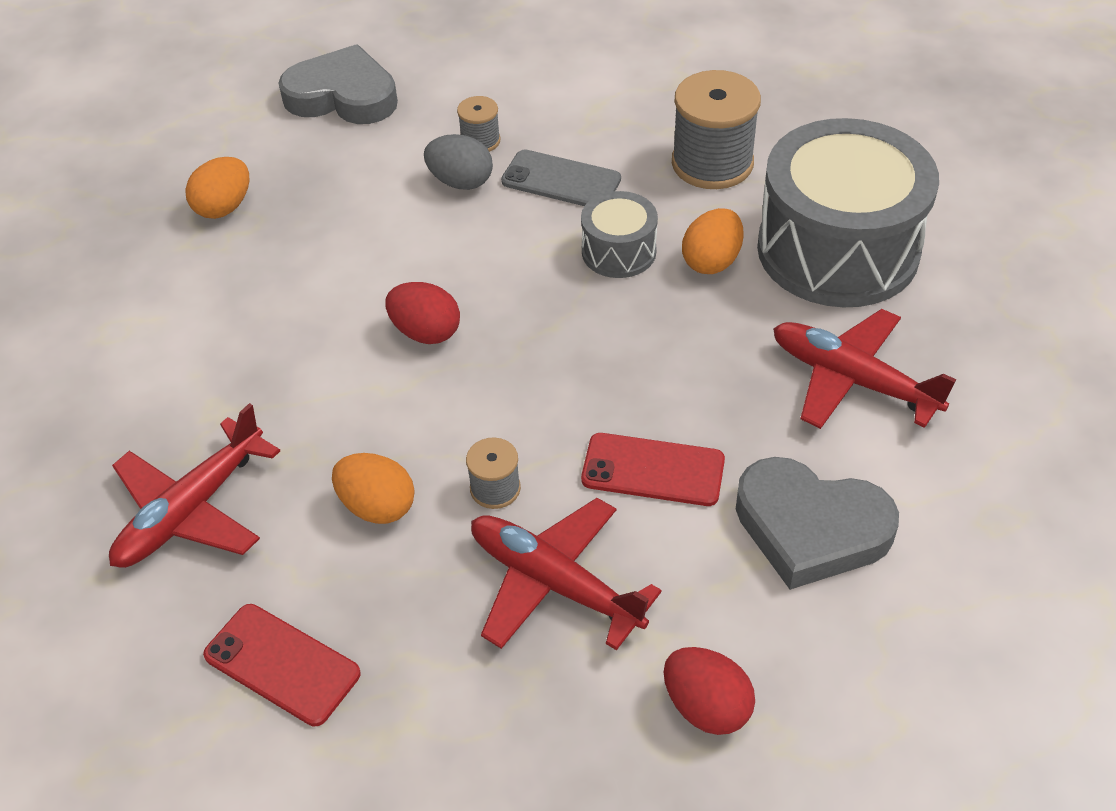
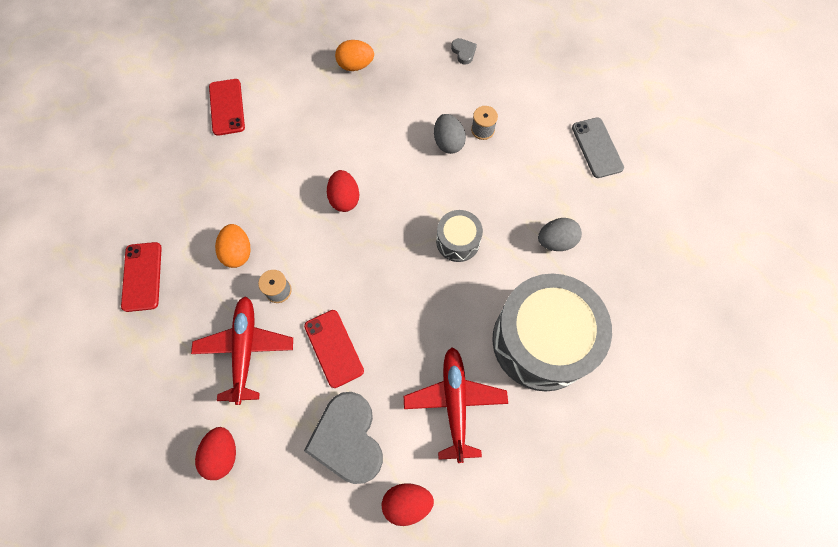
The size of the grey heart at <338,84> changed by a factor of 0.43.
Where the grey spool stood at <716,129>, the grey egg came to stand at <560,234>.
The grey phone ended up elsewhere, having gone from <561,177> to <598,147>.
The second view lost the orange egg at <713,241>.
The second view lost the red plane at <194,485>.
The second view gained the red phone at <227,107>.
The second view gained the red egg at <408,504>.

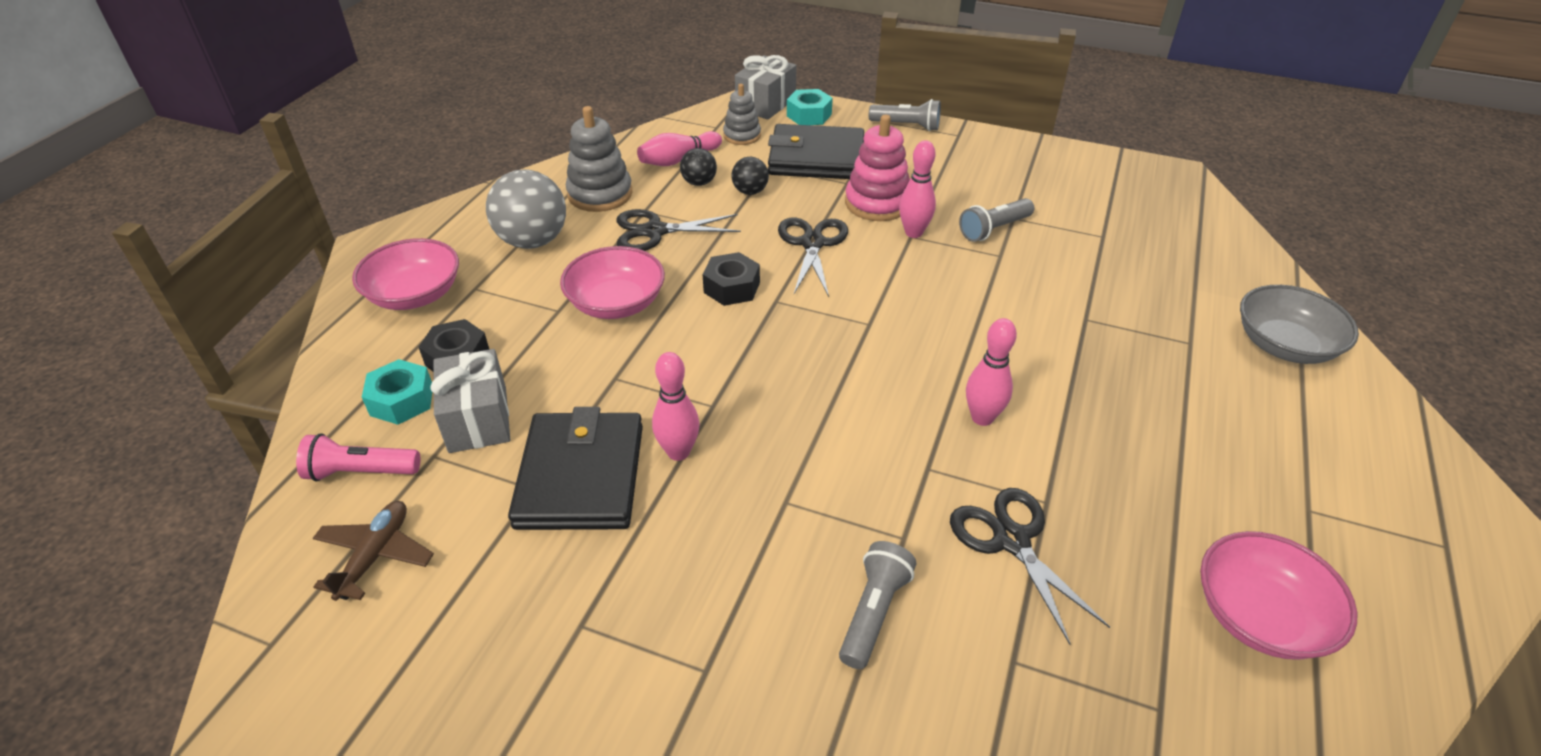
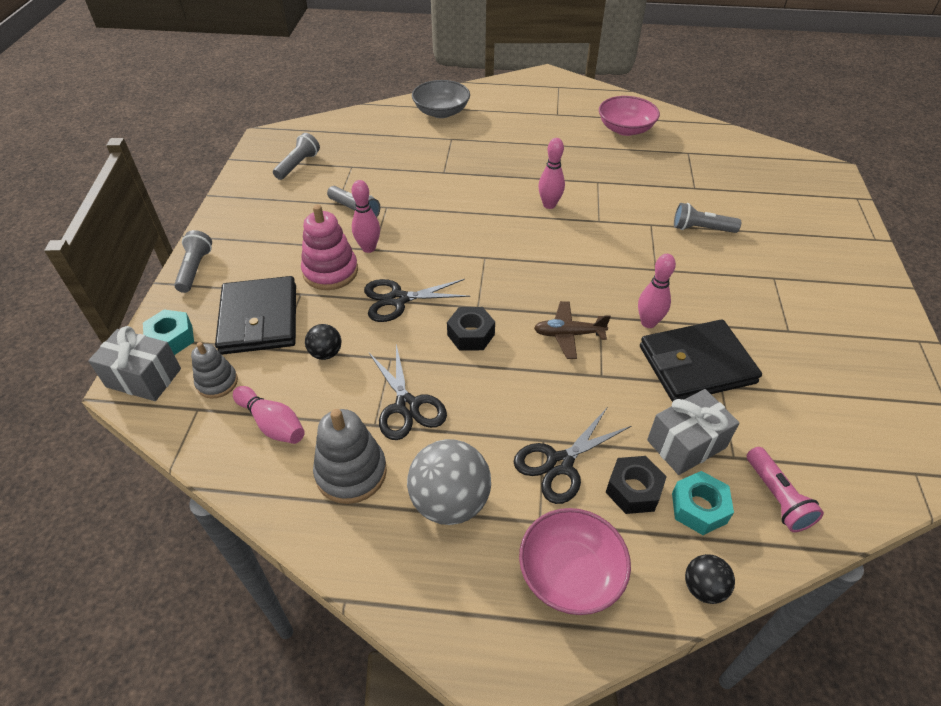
The black ball ended up elsewhere, having gone from <698,167> to <710,579>.
The second view lost the pink bowl at <612,282>.
The black scissors ended up elsewhere, having gone from <1030,566> to <572,456>.
The brown plane ended up elsewhere, having gone from <373,551> to <572,330>.
The second view gained the grey flashlight at <296,156>.

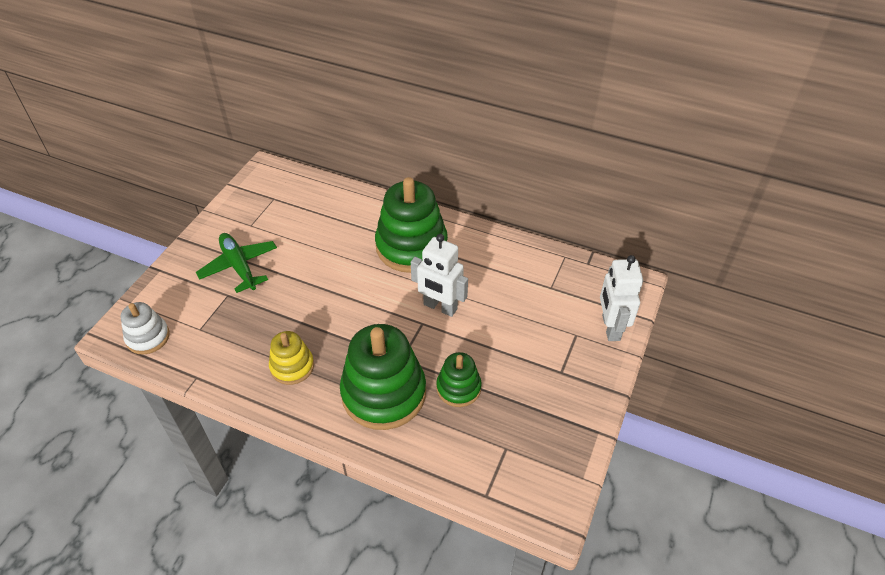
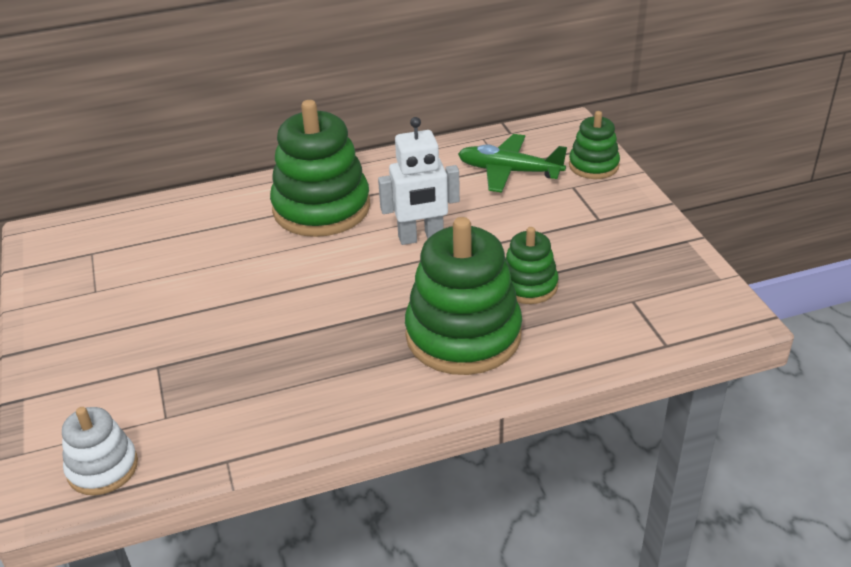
The green plane ended up elsewhere, having gone from <236,263> to <512,163>.
Where the white robot stood at <621,298>, the green stacking toy came to stand at <594,145>.
The second view lost the yellow stacking toy at <291,358>.

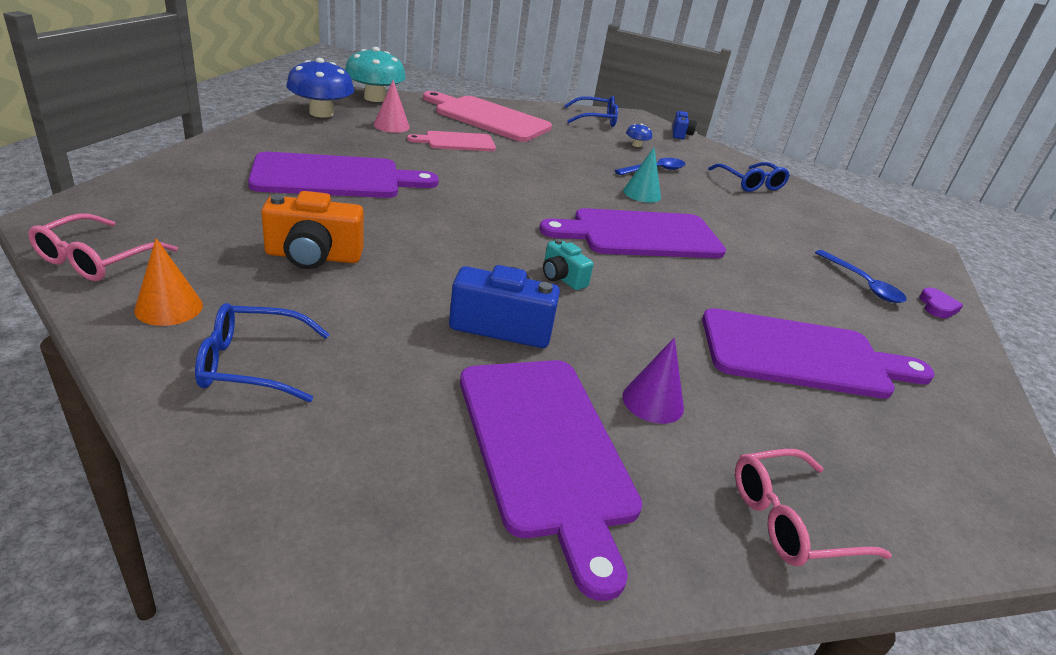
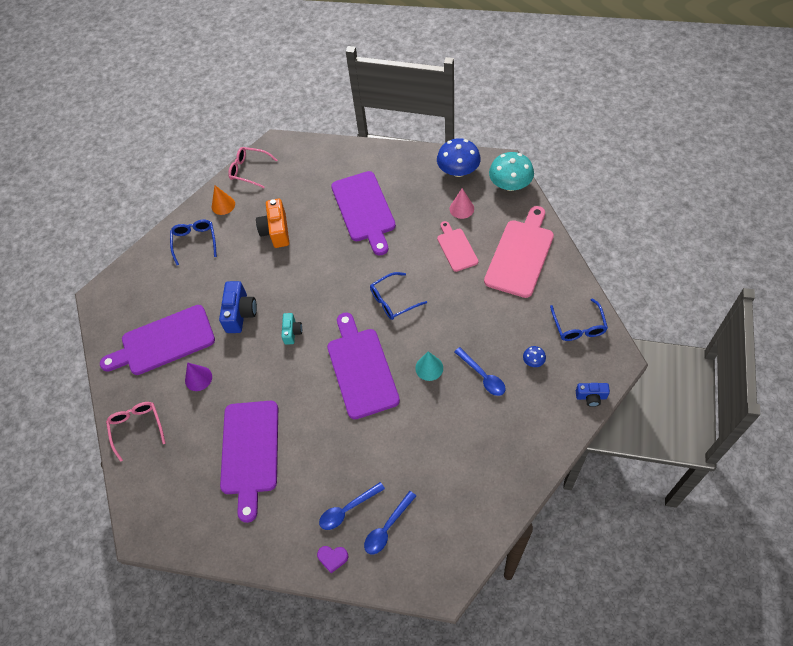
The blue glasses ended up elsewhere, having gone from <749,177> to <398,296>.
The turquoise camera at <568,264> ended up facing another way, 135 degrees clockwise from before.
The second view gained the blue spoon at <390,522>.

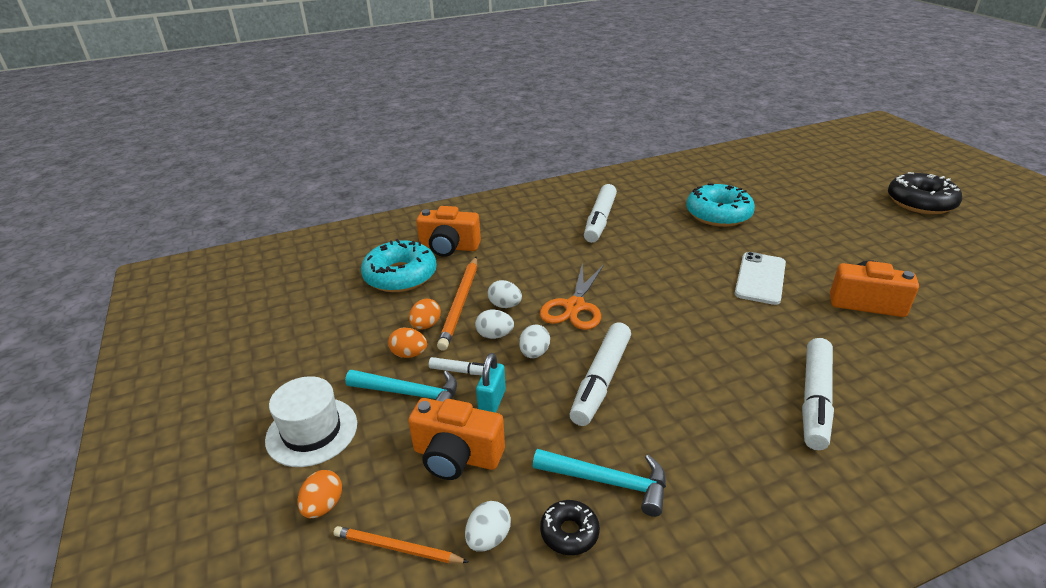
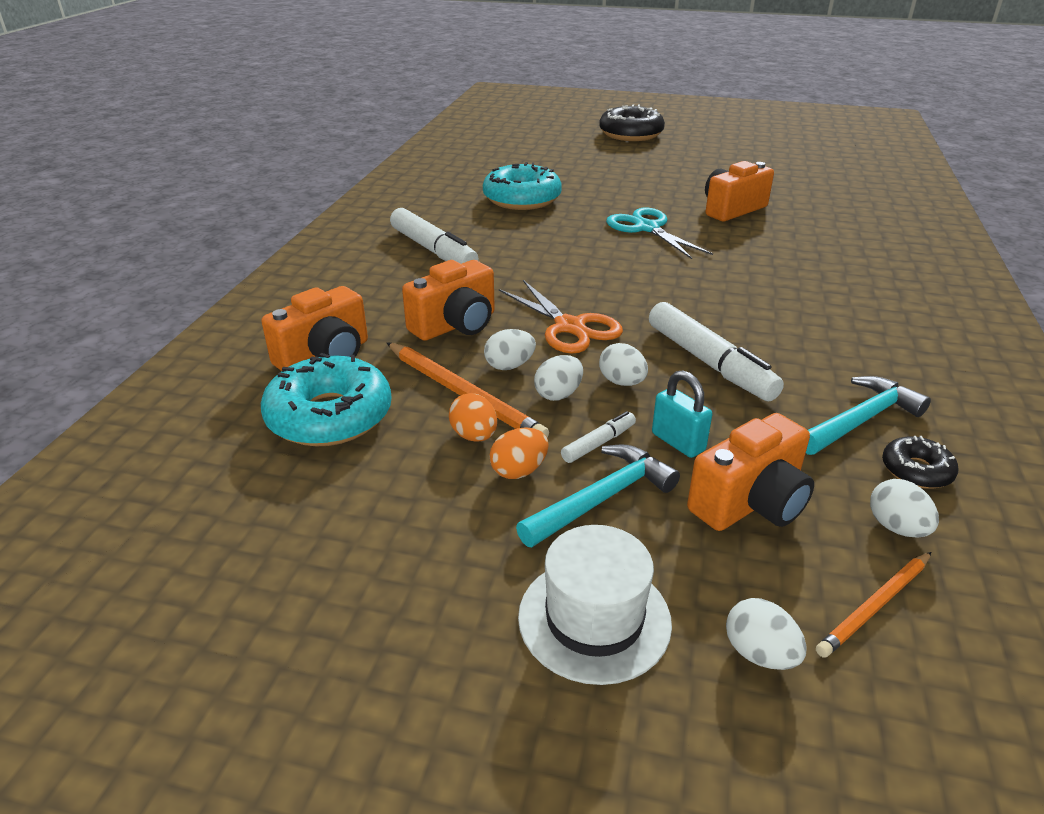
Where the white phone stood at <760,278>, the turquoise scissors came to stand at <659,233>.
The second view lost the white marker at <818,394>.
What was the orange egg at <320,494> turned into the white egg at <766,634>.
The second view gained the orange camera at <448,300>.

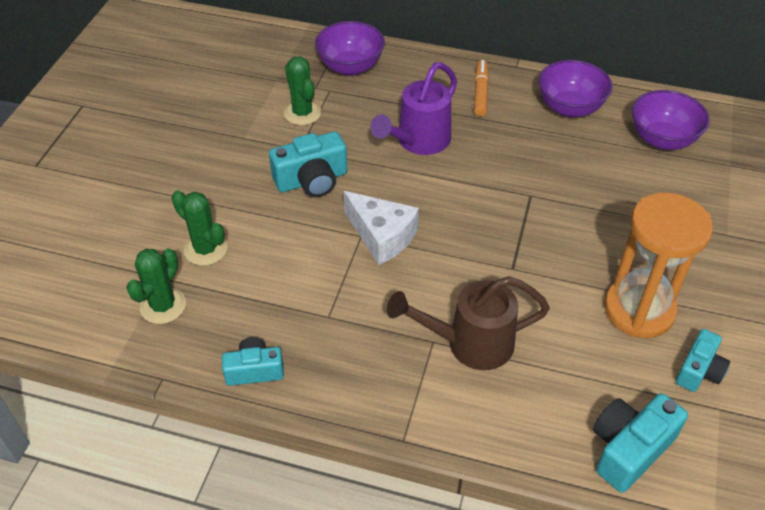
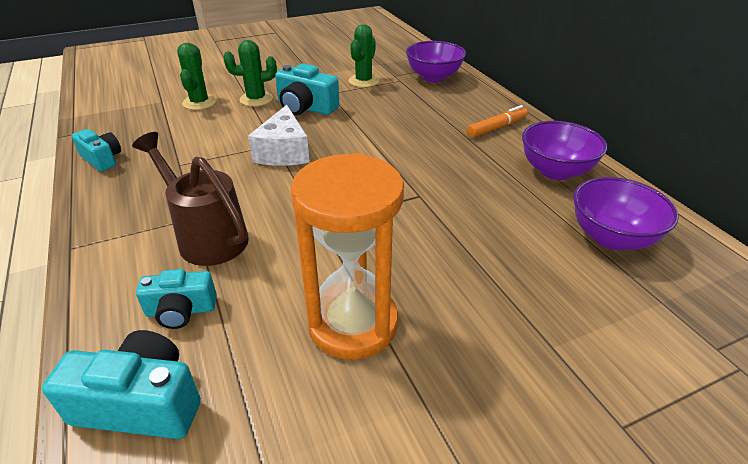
The second view lost the purple watering can at <413,108>.
The green cactus ended up elsewhere, having gone from <156,286> to <250,73>.
The turquoise camera ended up elsewhere, having gone from <703,360> to <176,299>.

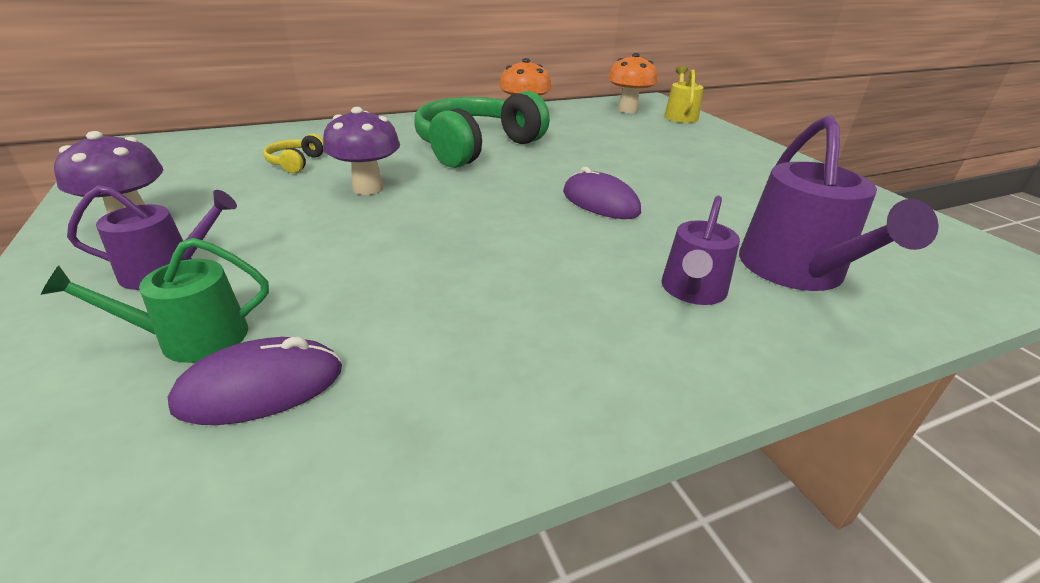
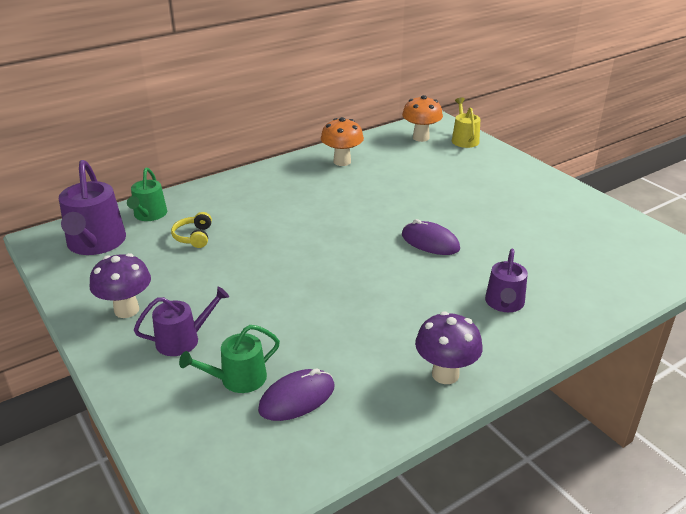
The second view lost the green headphones at <482,129>.
The purple mushroom ended up elsewhere, having gone from <361,151> to <449,347>.
The purple watering can ended up elsewhere, having gone from <839,203> to <92,207>.
The second view gained the green watering can at <147,194>.

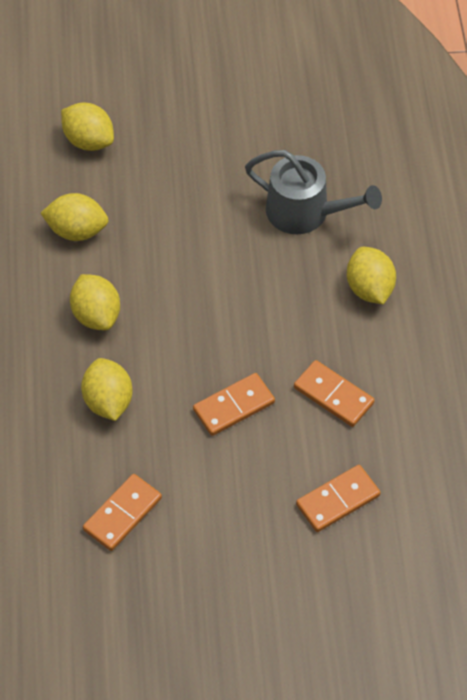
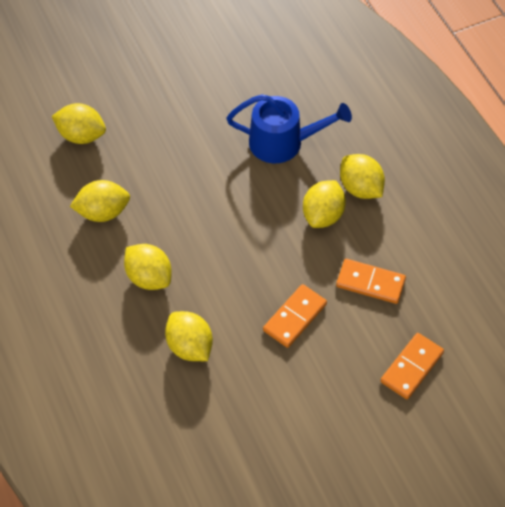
What was the grey watering can at <313,192> turned into the blue watering can at <289,128>.
The second view lost the orange domino at <122,512>.
The second view gained the yellow lemon at <324,204>.

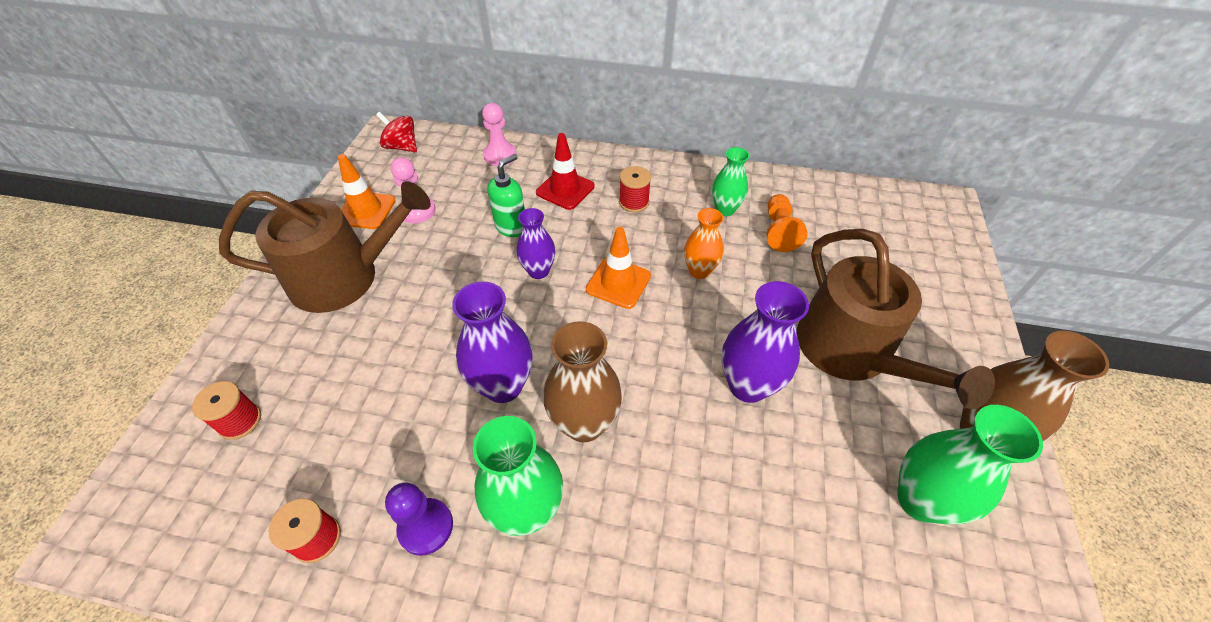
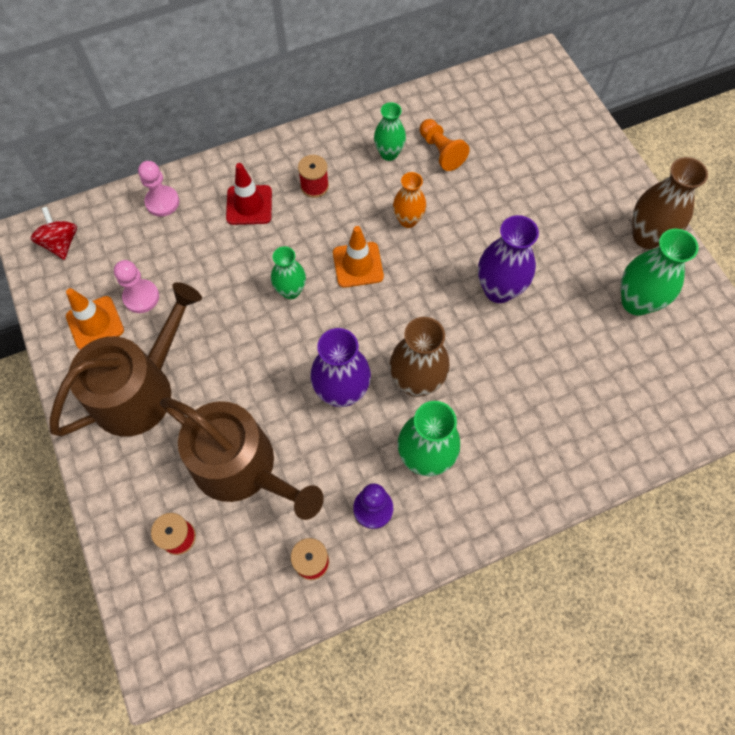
The red spinning top at <396,132> ended up facing another way, 75 degrees clockwise from before.
The second view lost the green soap dispenser at <506,195>.
What was the purple vase at <536,243> turned into the green vase at <288,272>.
The brown watering can ended up elsewhere, having gone from <896,319> to <242,458>.

